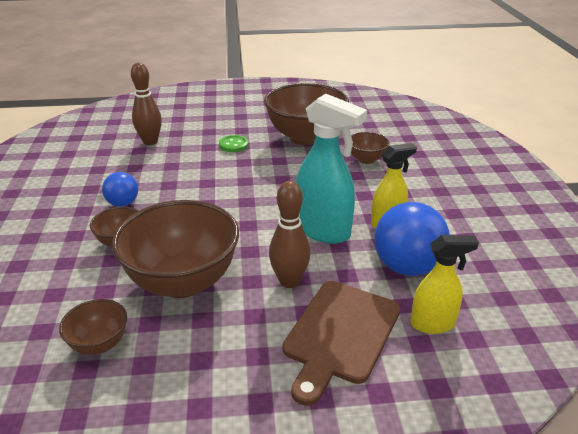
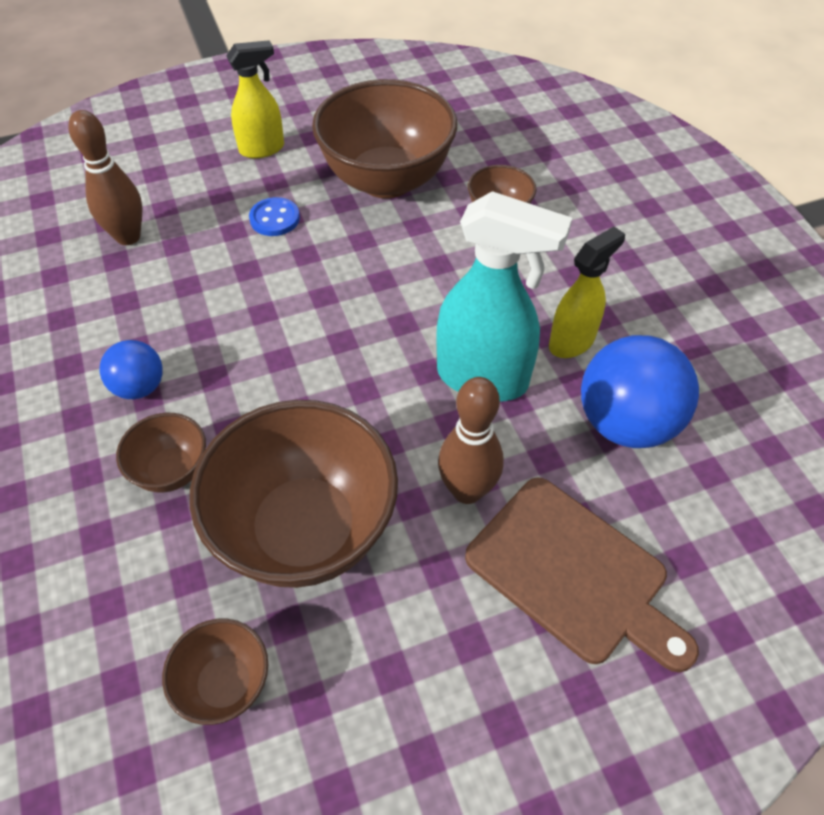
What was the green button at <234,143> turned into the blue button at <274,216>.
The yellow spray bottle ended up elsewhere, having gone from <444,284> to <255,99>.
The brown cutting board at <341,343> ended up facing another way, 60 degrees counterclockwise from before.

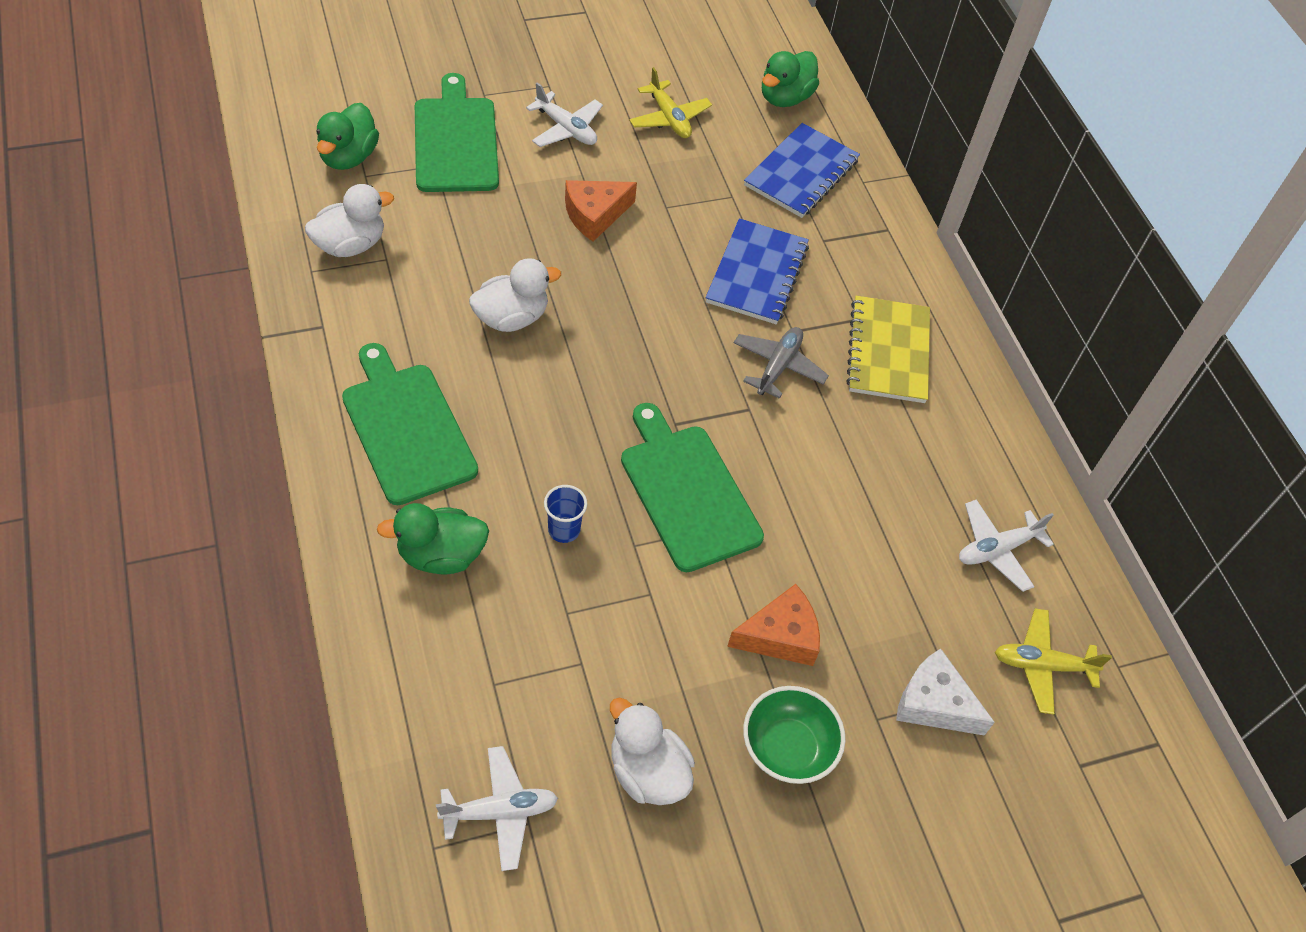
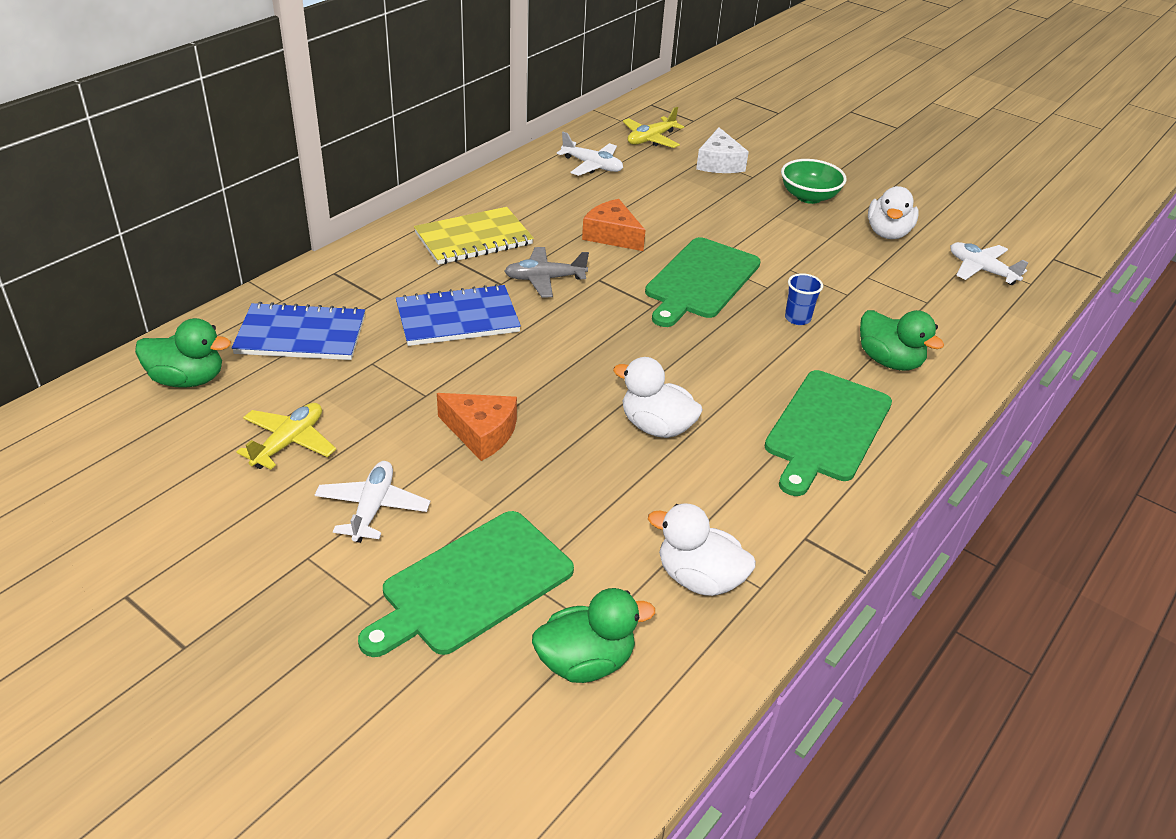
The orange cheese ended up elsewhere, having gone from <773,625> to <614,225>.
The yellow plane at <1053,661> ended up facing another way, 75 degrees clockwise from before.

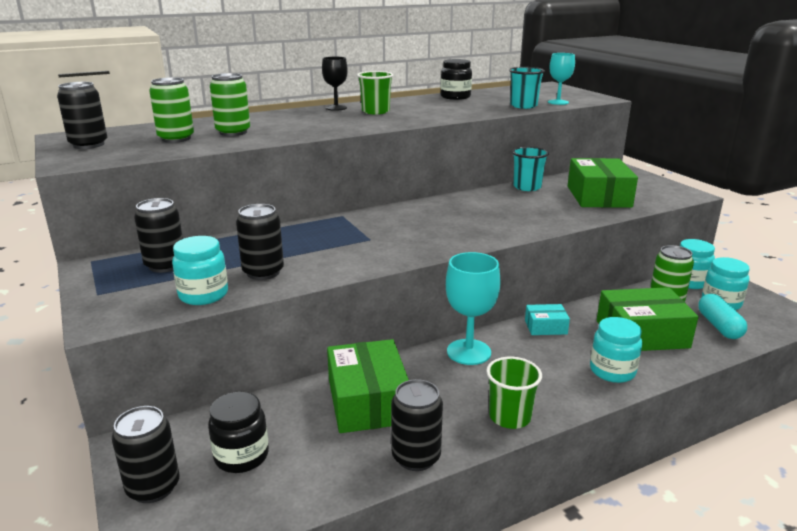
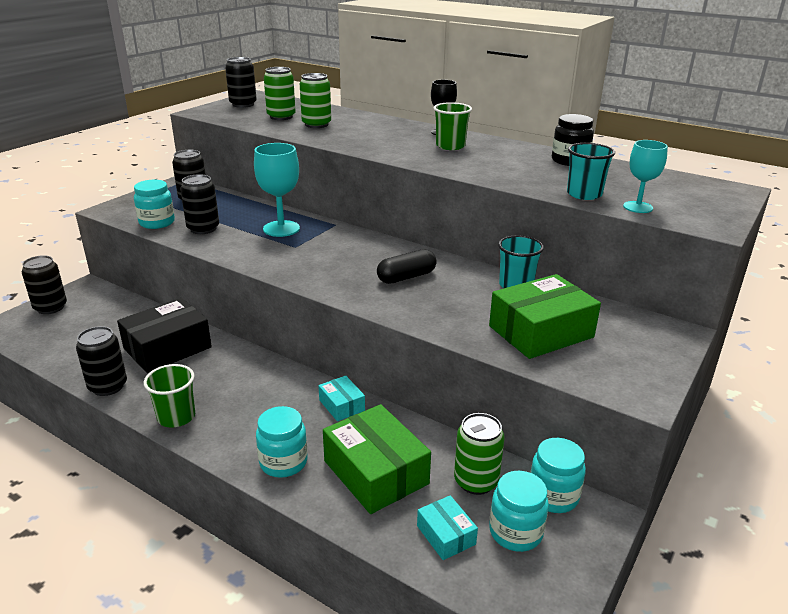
The turquoise goblet ended up elsewhere, having gone from <473,308> to <277,190>.
Where the turquoise capsule stood at <722,316>, the turquoise box came to stand at <447,527>.
What was the green box at <368,386> turned into the black box at <164,335>.
The second view lost the black jar at <238,432>.
The second view gained the black capsule at <406,266>.

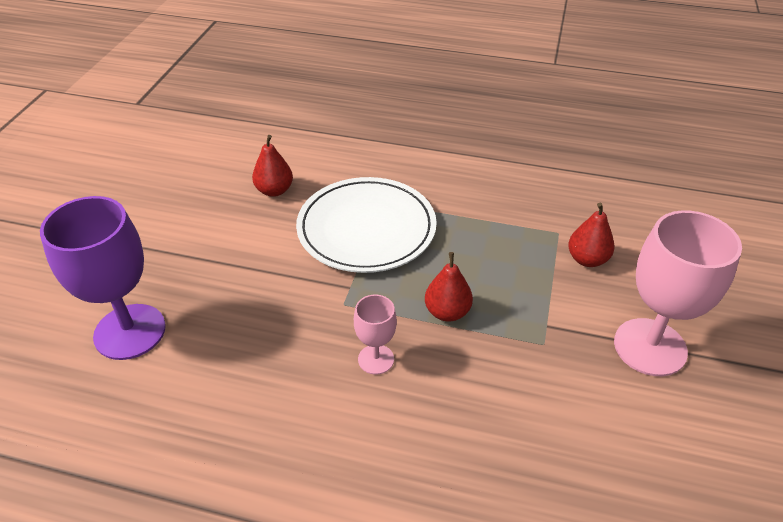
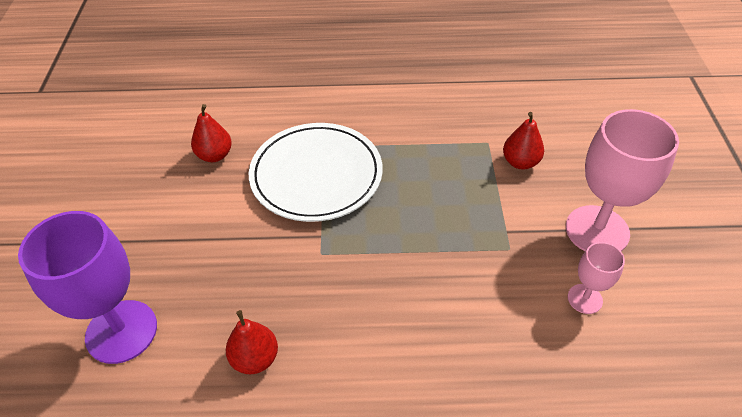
The red pear ended up elsewhere, having gone from <449,287> to <252,342>.
The pink goblet ended up elsewhere, having gone from <375,335> to <596,278>.

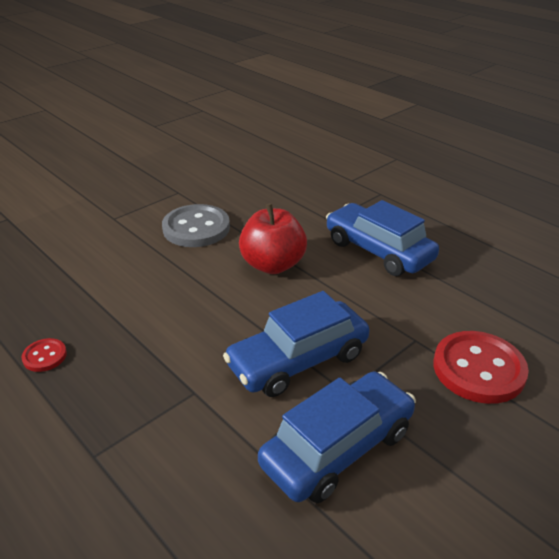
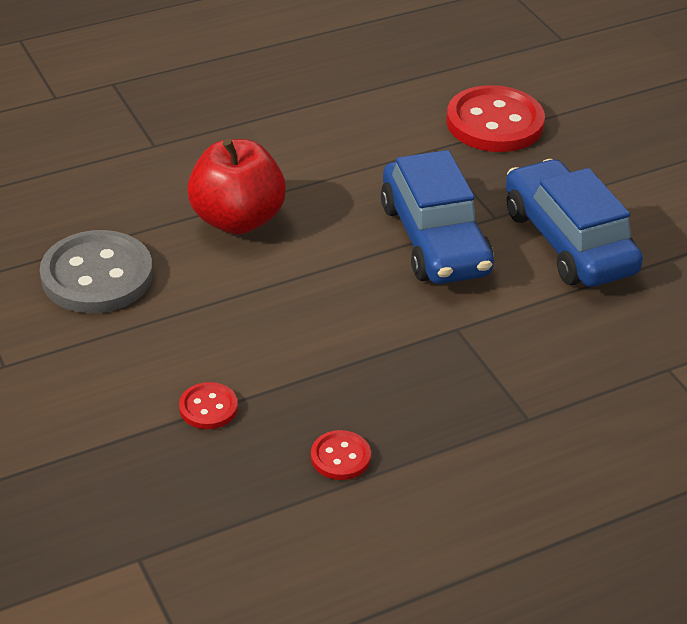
The second view lost the blue car at <382,238>.
The second view gained the red button at <208,405>.

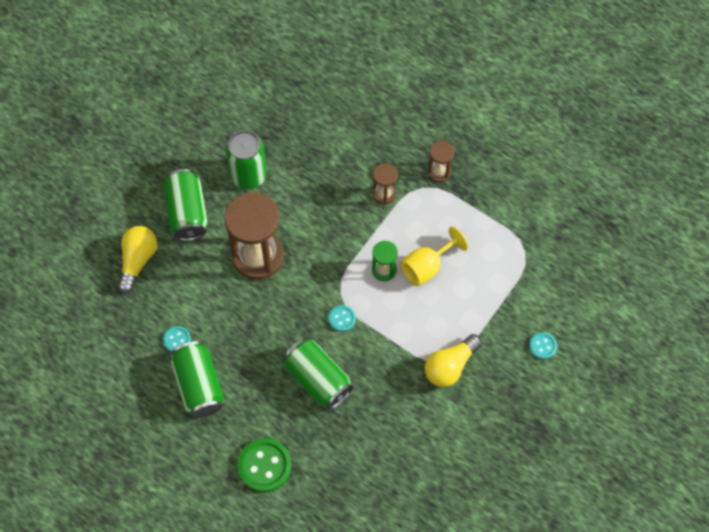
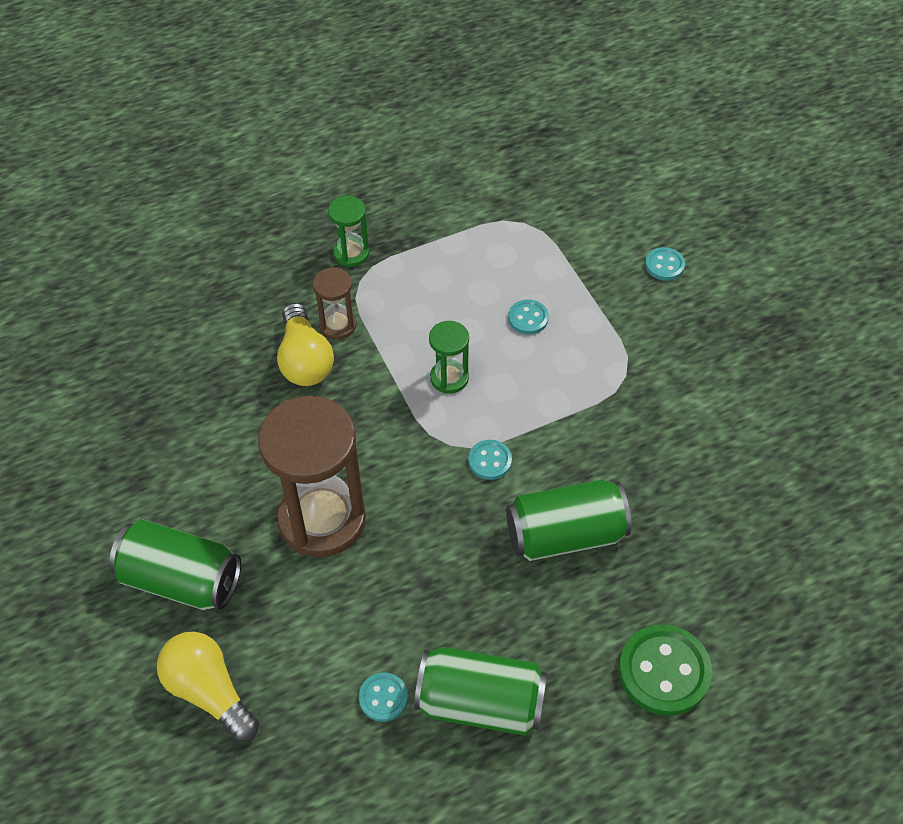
The second view lost the green can at <246,160>.
What was the brown hourglass at <441,161> turned into the green hourglass at <348,231>.
The second view lost the yellow goblet at <434,256>.
The yellow light bulb ended up elsewhere, having gone from <453,360> to <305,344>.
The second view gained the turquoise button at <528,316>.

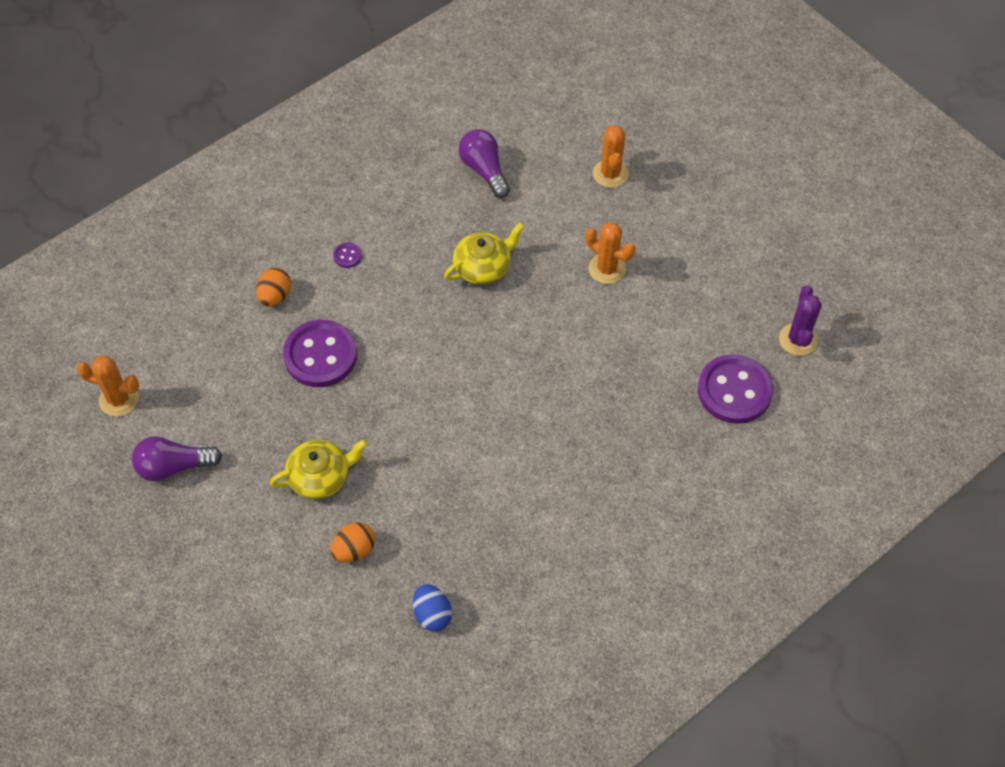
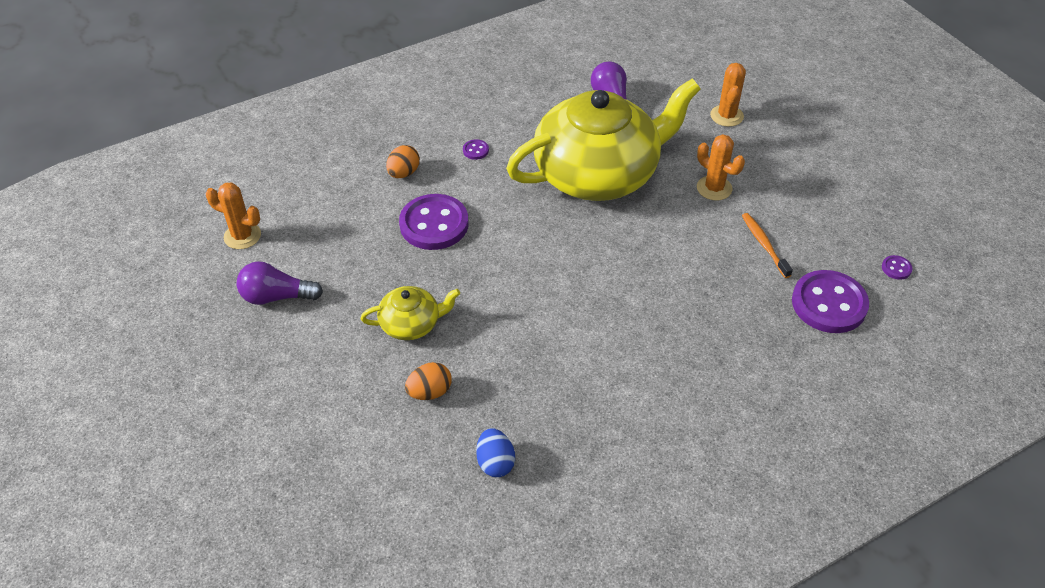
The size of the yellow teapot at <484,254> changed by a factor of 2.33.
Where the purple cactus stood at <800,320>, the purple button came to stand at <897,267>.
The second view gained the orange toothbrush at <767,245>.

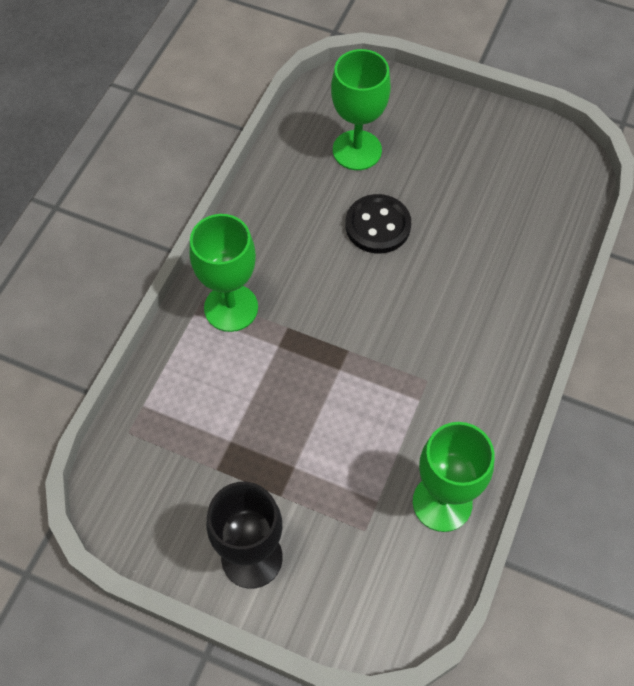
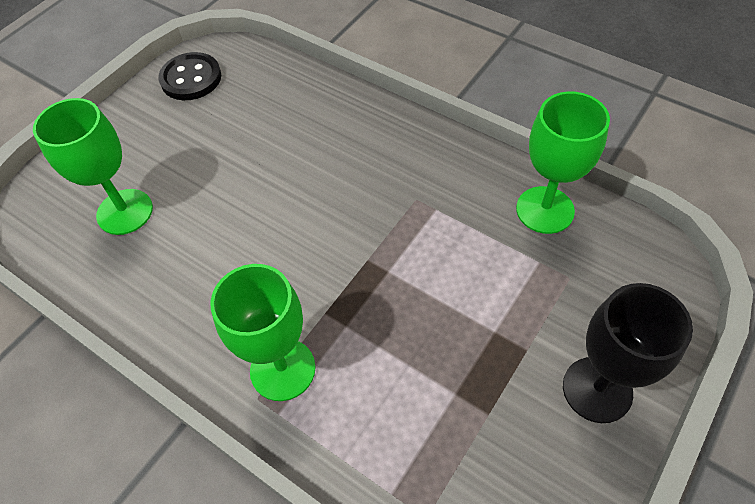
The black button ended up elsewhere, having gone from <378,223> to <189,76>.

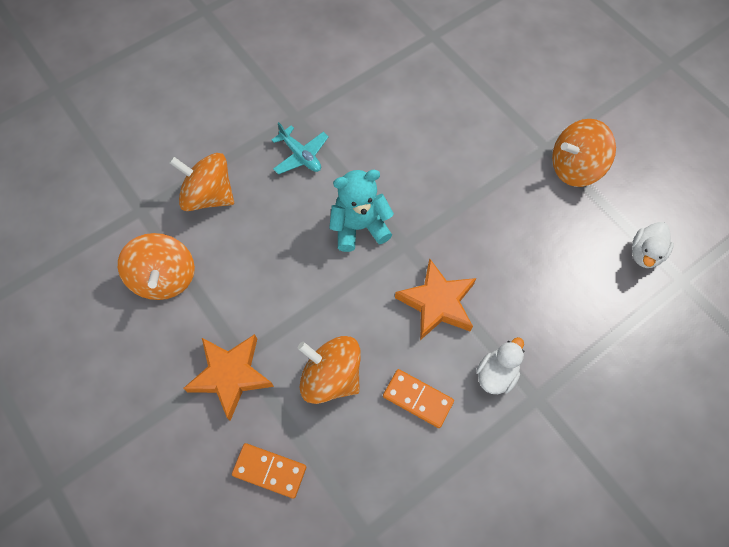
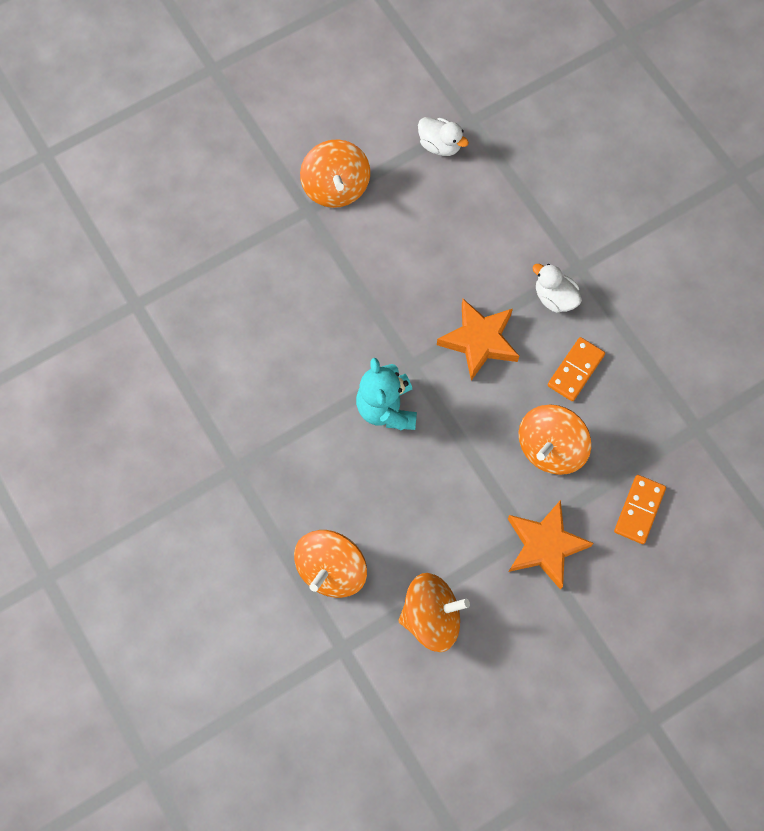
The second view lost the turquoise plane at <300,148>.

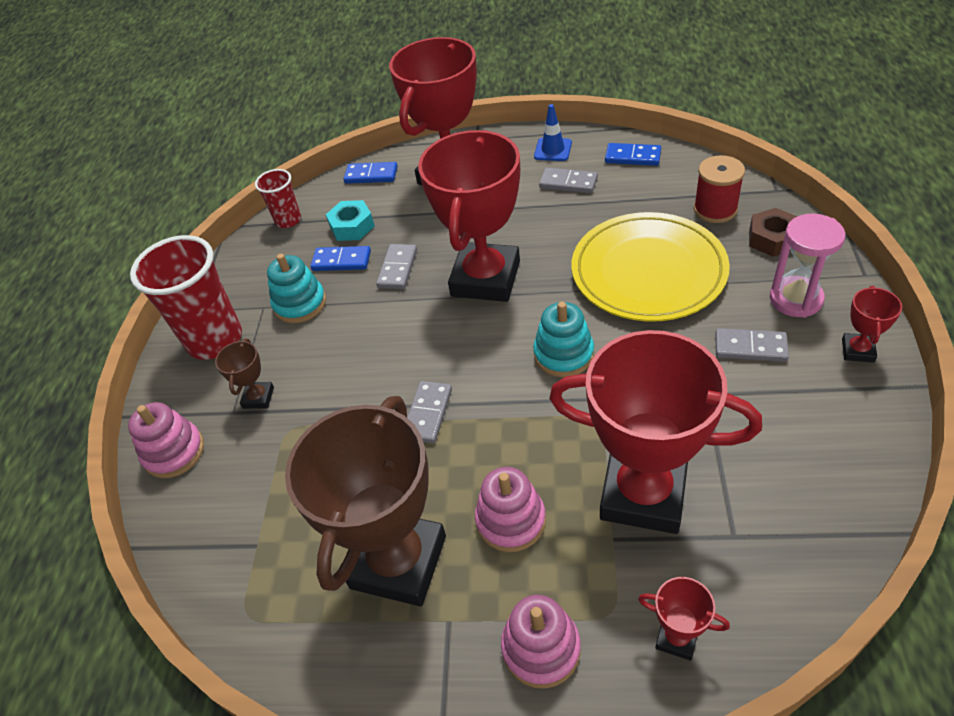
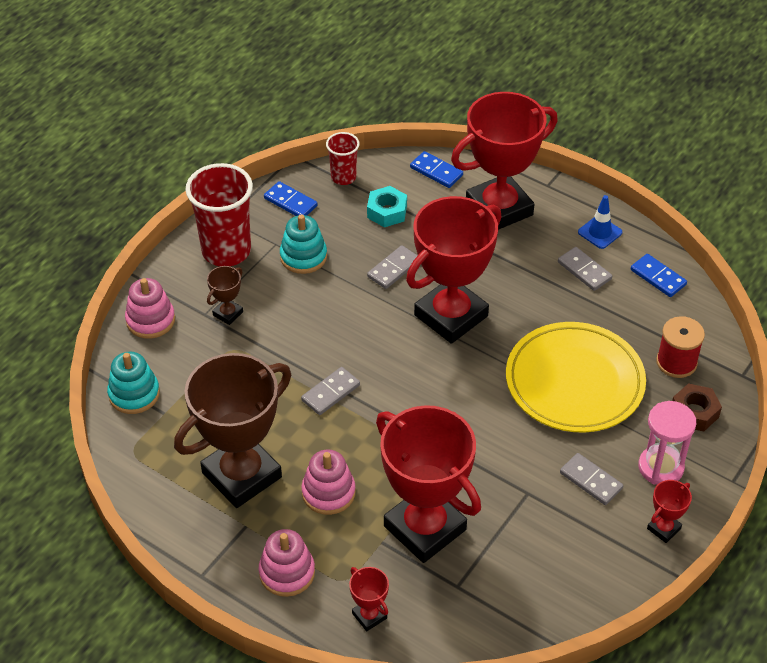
The blue domino ended up elsewhere, having gone from <340,258> to <291,198>.
The turquoise stacking toy ended up elsewhere, having gone from <563,339> to <133,383>.

